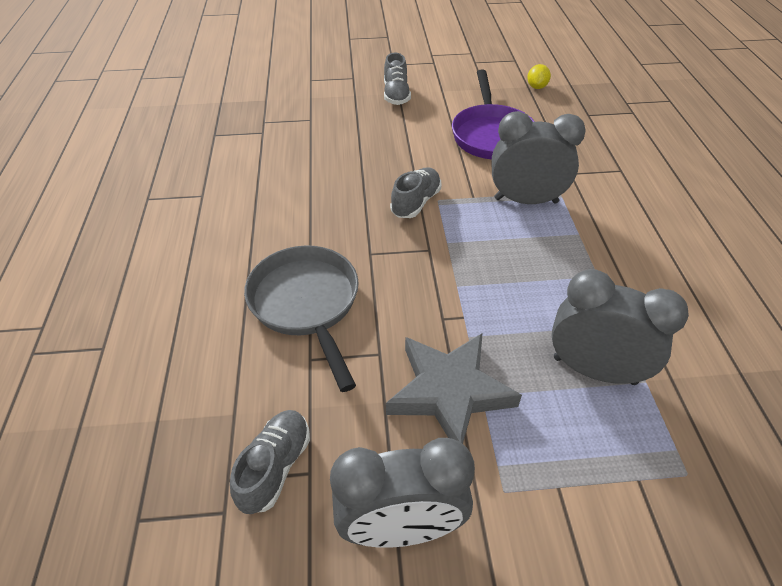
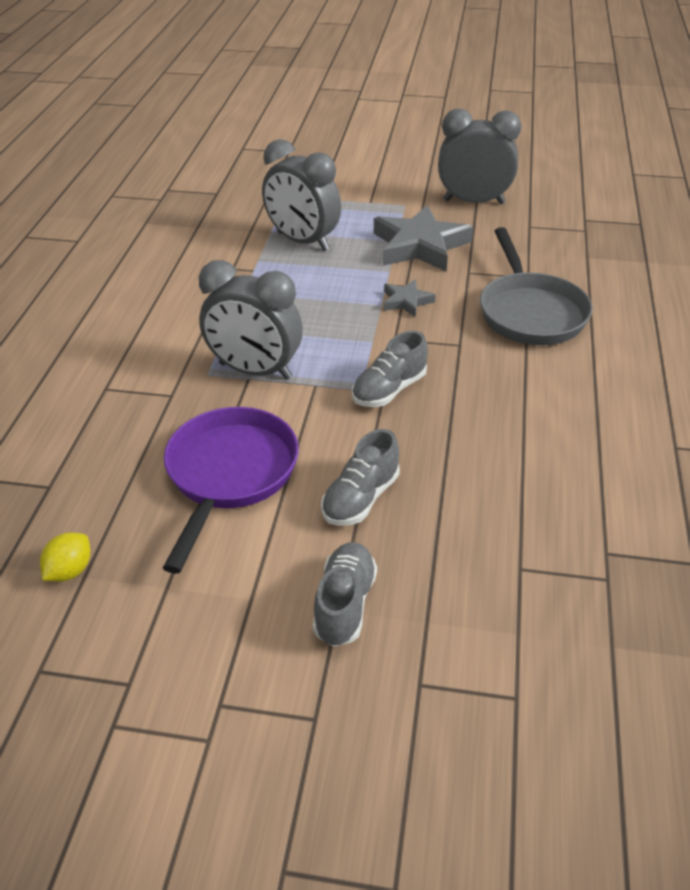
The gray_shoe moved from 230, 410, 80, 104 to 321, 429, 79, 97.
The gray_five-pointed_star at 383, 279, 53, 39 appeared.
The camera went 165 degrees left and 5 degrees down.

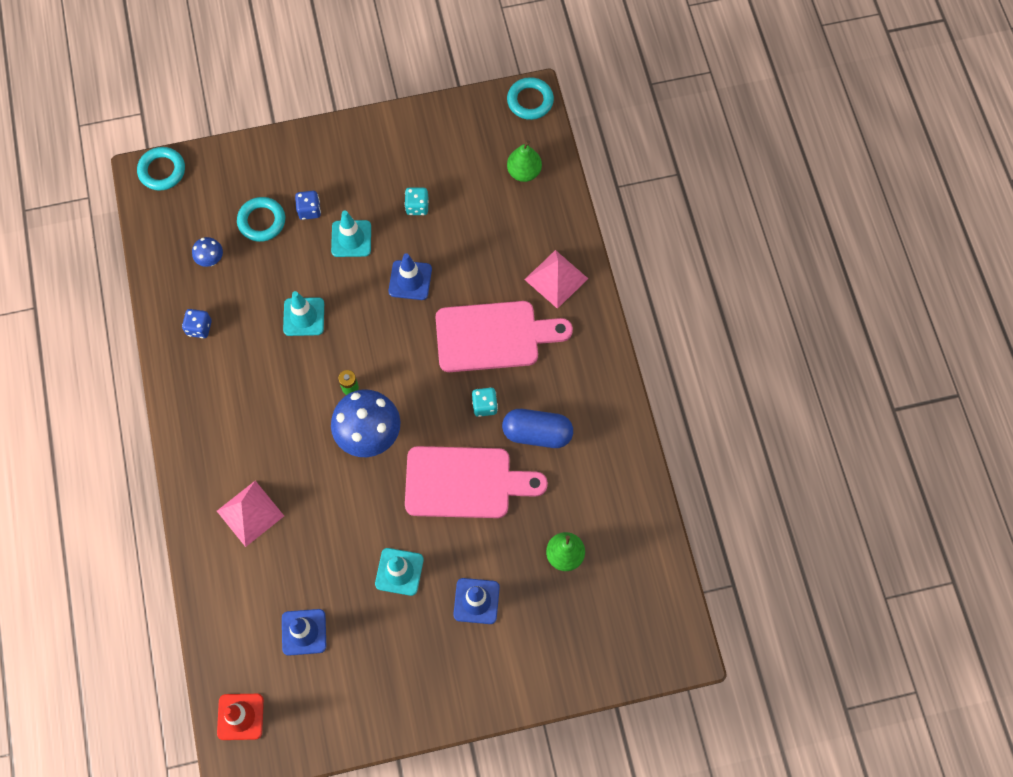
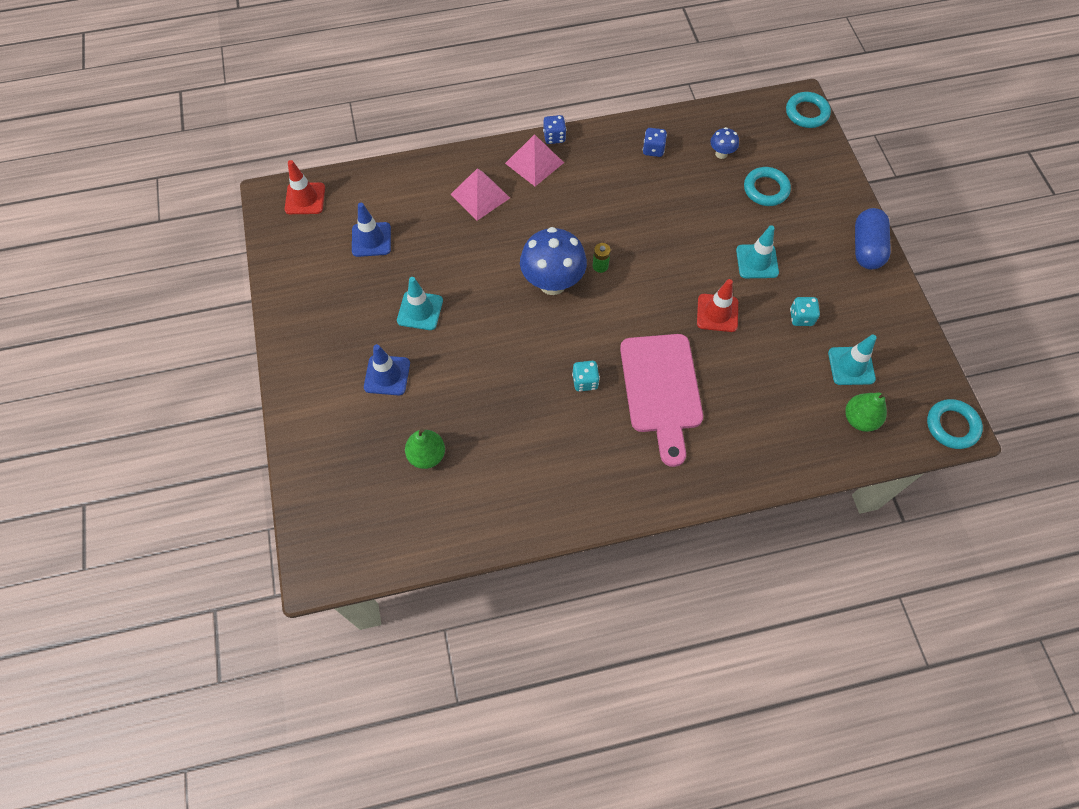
The blue_game_die moved from 295, 191, 26, 29 to 543, 115, 23, 29.
The rosy_pyramid moved from 524, 250, 64, 59 to 505, 134, 59, 52.
The blue_safety_cone at 389, 253, 43, 47 became the red_safety_cone at 697, 279, 41, 53.
The aqua_safety_cone moved from 283, 291, 41, 45 to 828, 335, 49, 50.
The blue_pill_shape moved from 502, 409, 71, 39 to 855, 208, 36, 62.
The rosy_cutting_board at 405, 446, 143, 72 disappeared.
The camera went 90 degrees right and 5 degrees down.

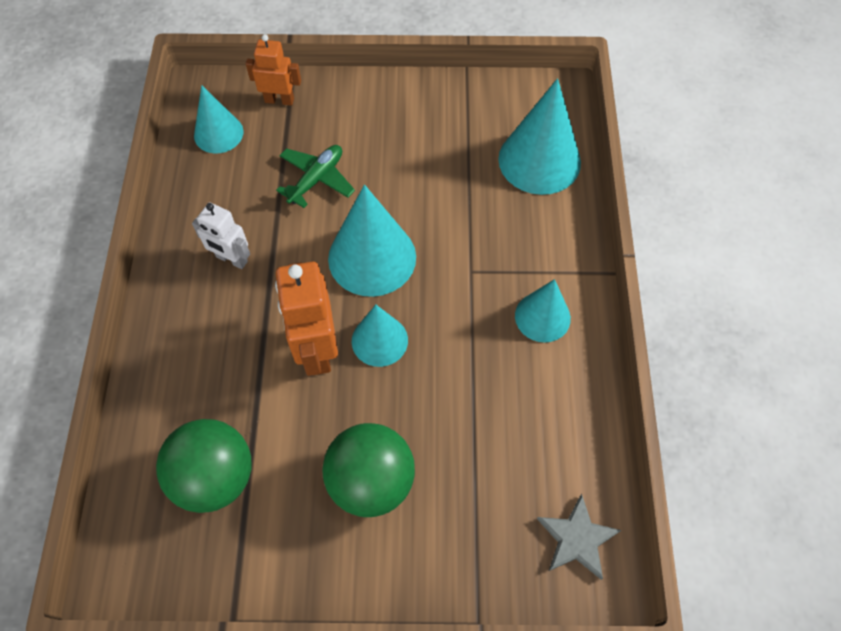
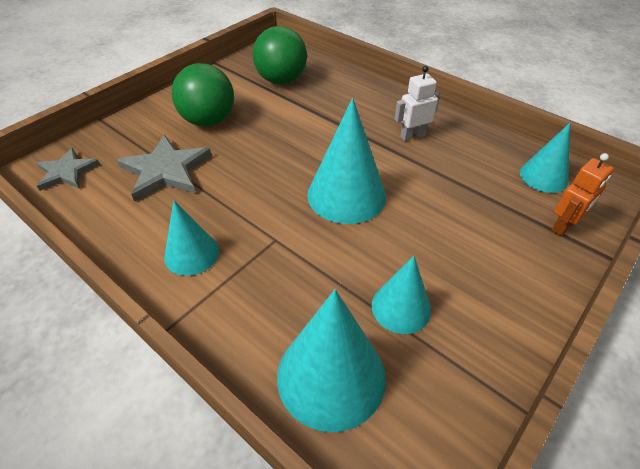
The green_plane at 276, 145, 79, 63 disappeared.
The bright_orange_toy_robot at 275, 262, 63, 114 disappeared.
The aqua_cone_shape moved from 352, 305, 56, 62 to 372, 256, 59, 78.
The gray_five-pointed_star at 117, 135, 95, 67 appeared.
The camera went 130 degrees right and 15 degrees down.

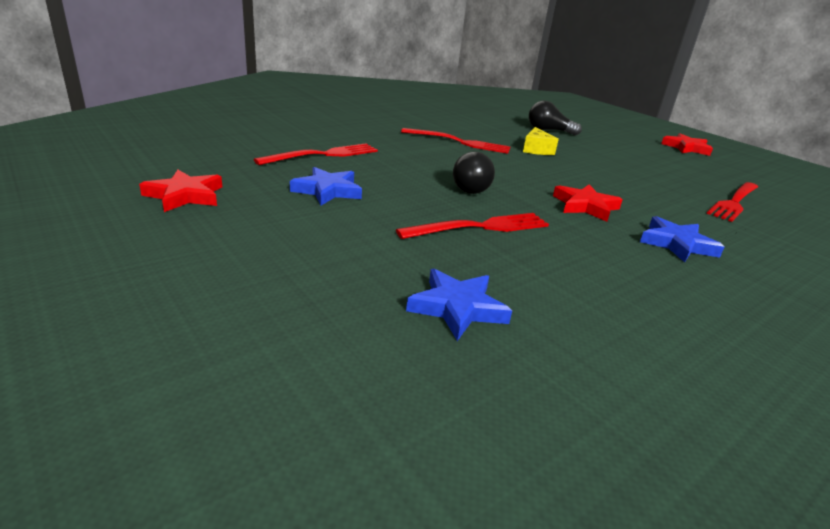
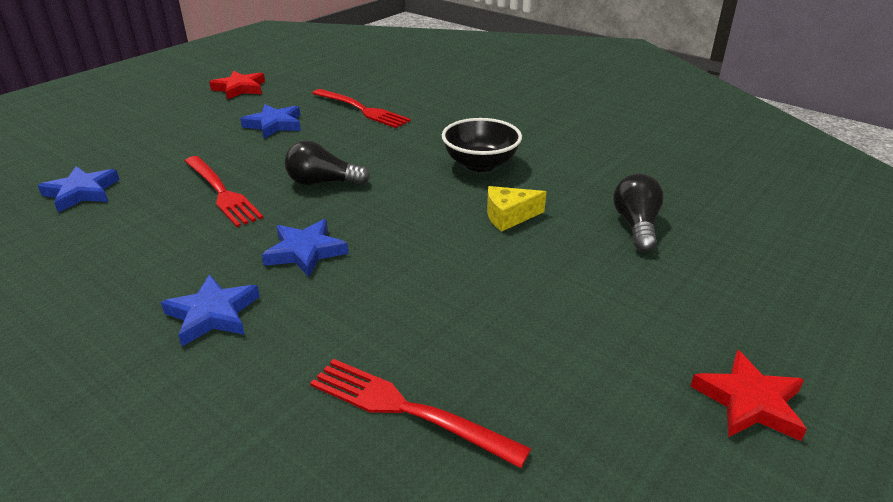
The red_dinner_fork at 401, 128, 109, 26 was replaced by the ebony_serving_bowl at 442, 118, 80, 54.
The red_five-pointed_star at 553, 184, 69, 38 became the blue_five-pointed_star at 262, 219, 87, 58.
The camera went 80 degrees right and 5 degrees up.

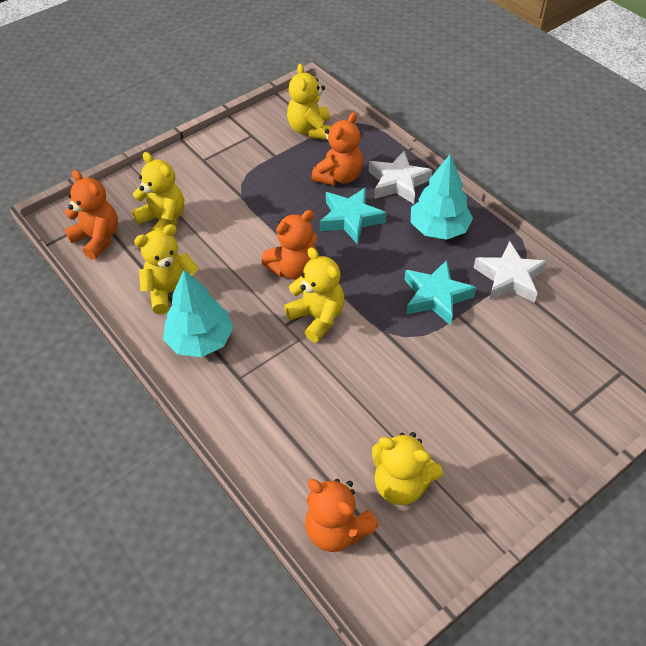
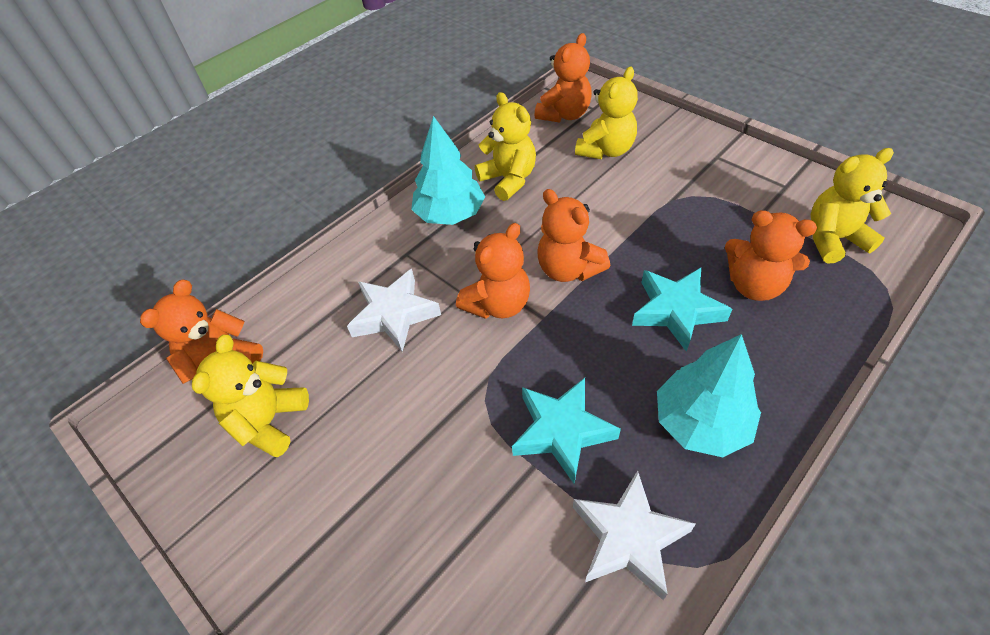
The white_five-pointed_star moved from 369, 151, 64, 53 to 347, 269, 94, 83.
The bright_yellow_teddy at 284, 247, 60, 95 became the bright_orange_teddy at 456, 223, 74, 96.
The camera went 85 degrees right and 0 degrees up.

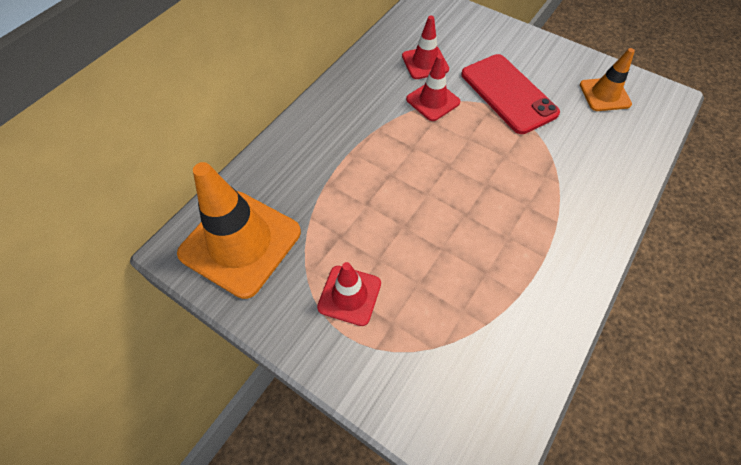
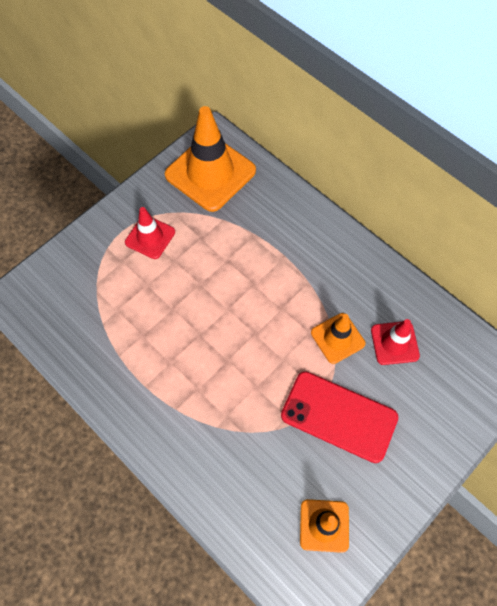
The red_mobile_phone at 461, 54, 99, 80 turned 45 degrees clockwise.
The red_safety_cone at 406, 55, 55, 66 became the bright_orange_safety_cone at 311, 313, 54, 51.
The camera went 100 degrees right and 5 degrees up.

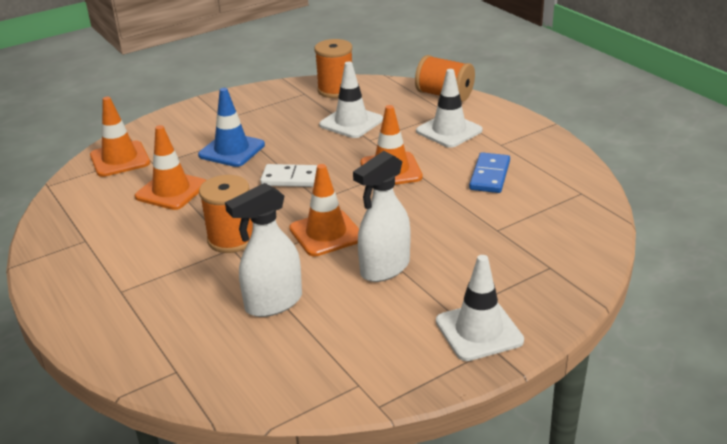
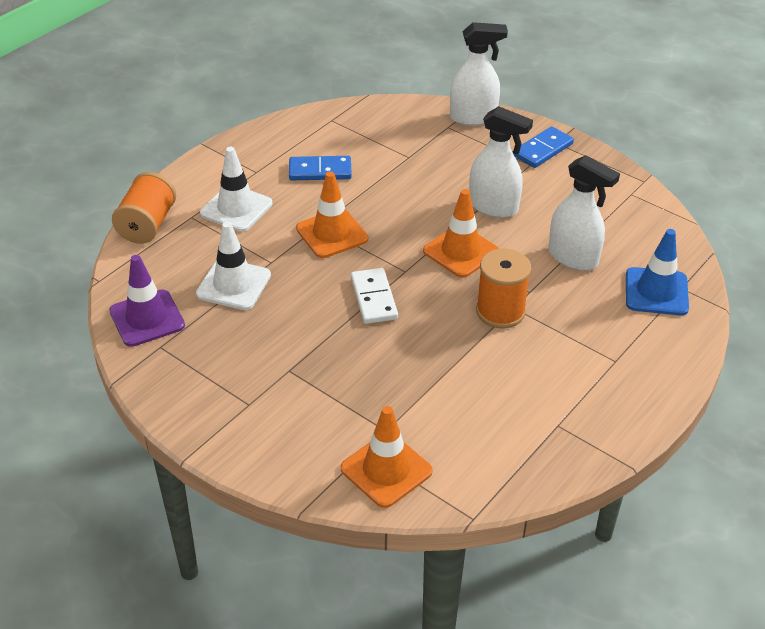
The bright_orange_spool at 315, 39, 37, 59 was replaced by the royal_purple_safety_cone at 109, 255, 76, 92.
The blue_safety_cone moved from 198, 88, 67, 79 to 626, 229, 63, 87.
The bright_orange_safety_cone at 135, 125, 71, 85 disappeared.
The white_safety_cone at 436, 255, 88, 106 was replaced by the blue_domino at 513, 126, 61, 42.
The white_spray_bottle at 450, 22, 58, 104 appeared.
The camera went 110 degrees left and 10 degrees up.

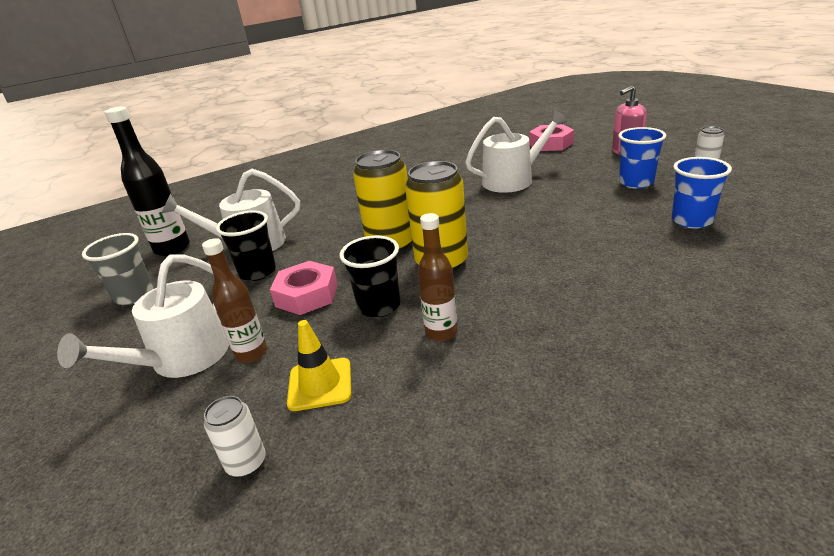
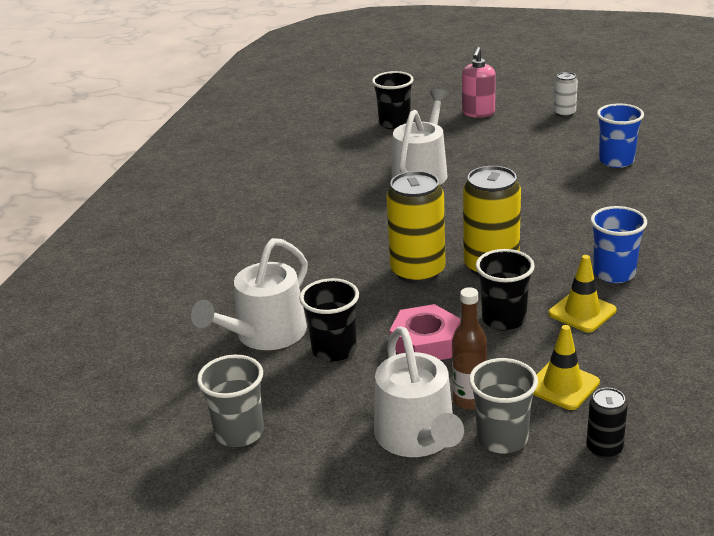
The ebony_flask at 105, 106, 85, 150 disappeared.
The rosy_hexagon_nut at 529, 124, 45, 27 was replaced by the ebony_beaker at 372, 71, 42, 58.
The blue_beaker moved from 618, 127, 48, 62 to 590, 206, 57, 77.
The brown_flask at 418, 213, 40, 128 was replaced by the bright_yellow_safety_cone at 548, 255, 69, 78.
The white_tin at 204, 396, 62, 81 became the ebony_tin at 587, 388, 41, 71.
The gray_beaker at 469, 358, 69, 95 appeared.
The camera went 45 degrees left and 0 degrees up.

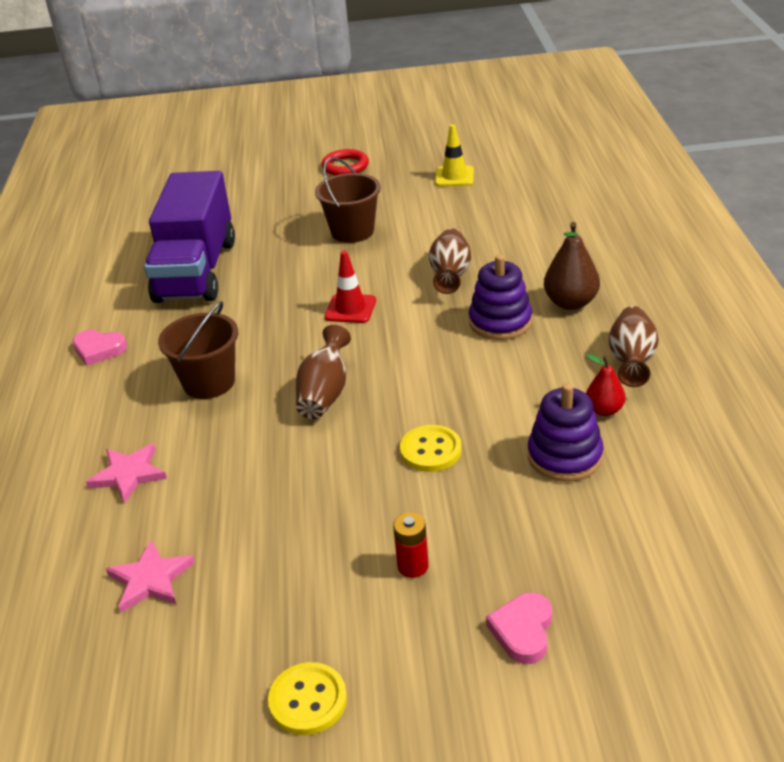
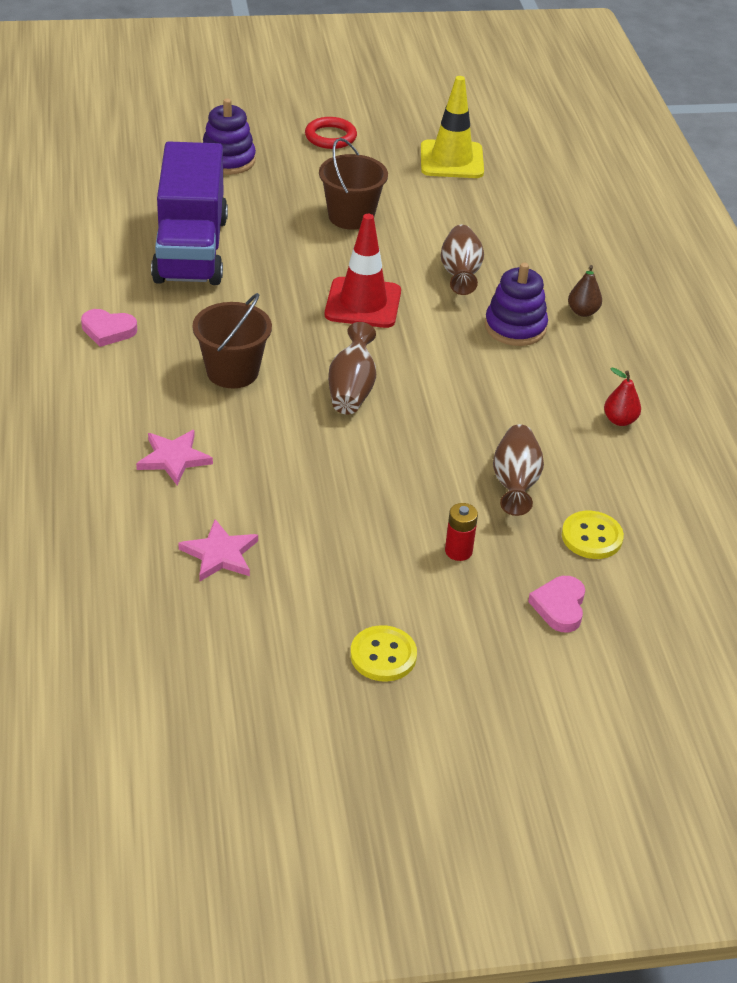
The bright_yellow_safety_cone at 435, 124, 39, 62 changed to 1.53 times the size.
The brown_pear_fruit at 544, 222, 56, 88 changed to 0.62 times the size.
The red_safety_cone at 325, 251, 51, 72 changed to 1.53 times the size.
The brown_flower_vase moved from 609, 306, 50, 81 to 493, 424, 51, 92.
The royal_purple_stacking_toy moved from 528, 383, 75, 99 to 203, 98, 53, 77.
The bright_yellow_sewing_button moved from 400, 425, 62, 47 to 562, 511, 62, 48.
The camera went 10 degrees left and 5 degrees up.

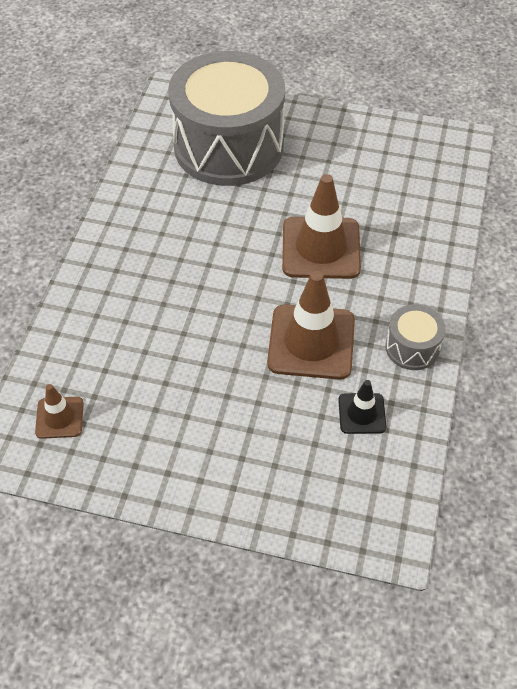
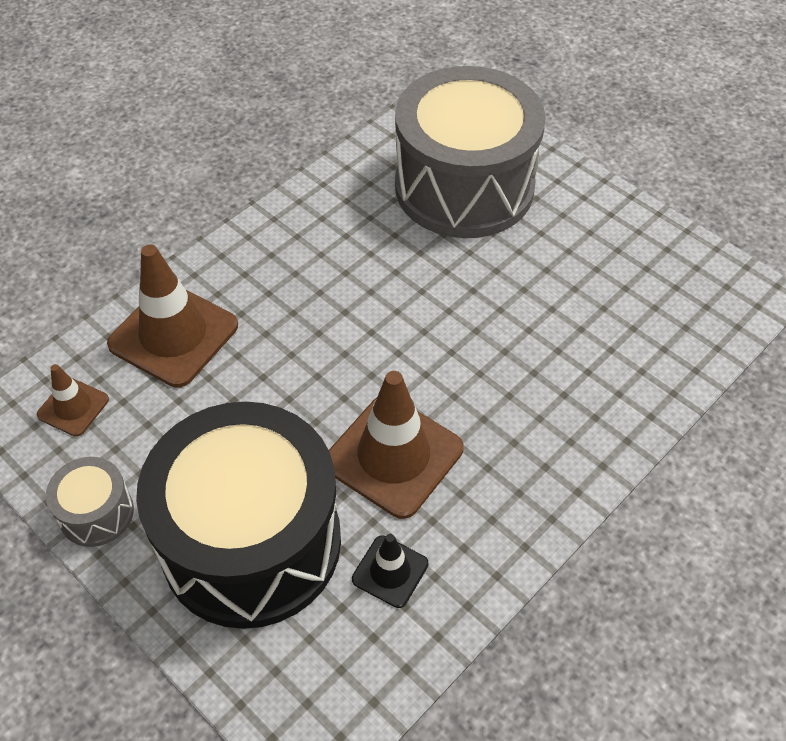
The brown_safety_cone moved from 282, 174, 79, 105 to 107, 244, 131, 144.
The gray_drum moved from 385, 304, 61, 66 to 46, 457, 88, 90.
The ebony_drum at 136, 402, 205, 227 appeared.
The camera went 30 degrees right and 0 degrees up.

